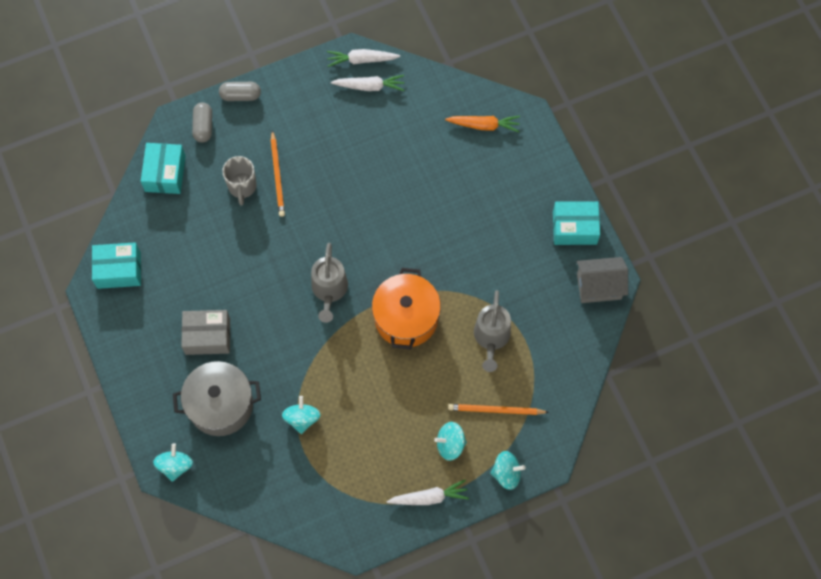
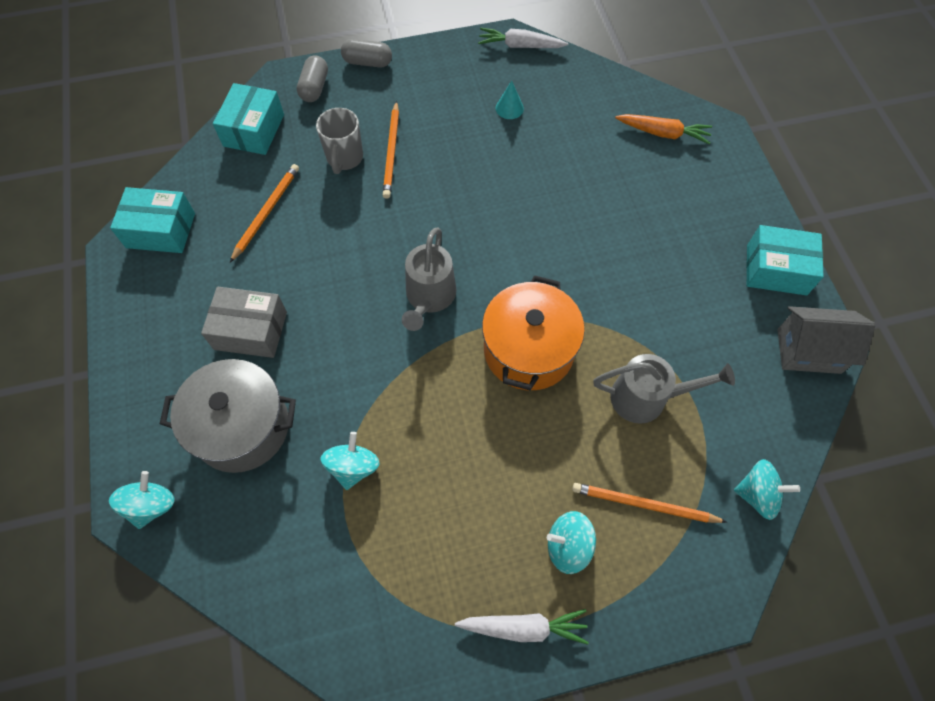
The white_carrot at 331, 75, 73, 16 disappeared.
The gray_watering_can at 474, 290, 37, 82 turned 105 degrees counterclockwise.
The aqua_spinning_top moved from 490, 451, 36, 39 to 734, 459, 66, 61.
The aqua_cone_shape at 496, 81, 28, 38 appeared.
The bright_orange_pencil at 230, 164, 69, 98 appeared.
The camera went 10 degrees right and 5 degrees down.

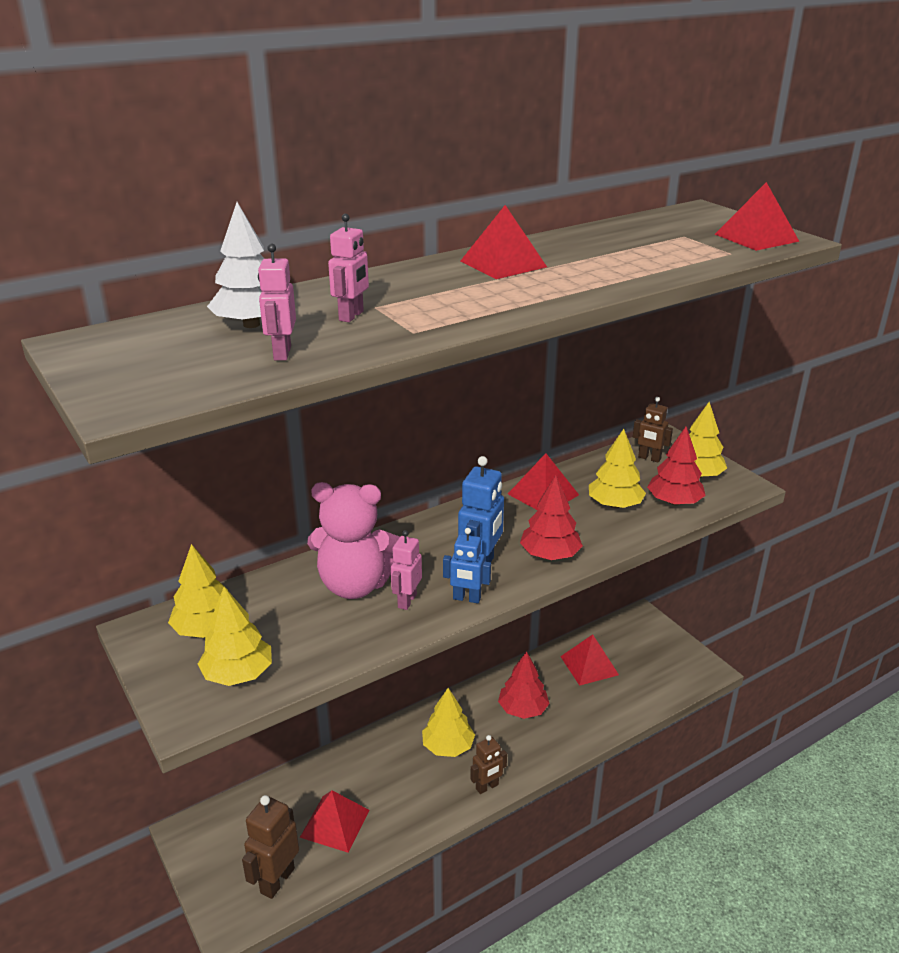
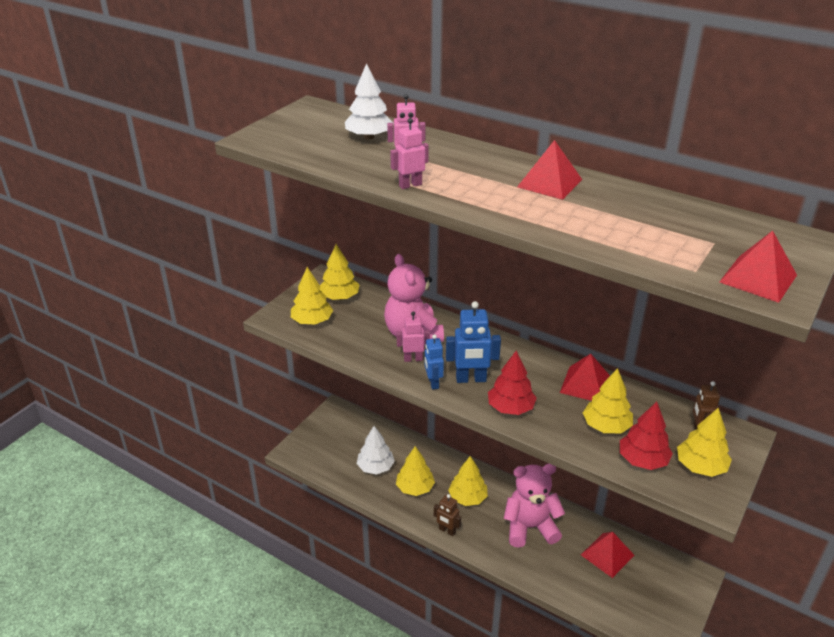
The rosy_toy_robot moved from 258, 244, 38, 116 to 390, 118, 39, 71.
The red_tree at 498, 651, 52, 68 was replaced by the rosy_teddy at 504, 464, 61, 84.
The red_pyramid at 300, 790, 70, 62 was replaced by the white_tree at 357, 426, 38, 49.
The brown_toy_robot at 242, 795, 57, 104 disappeared.
The bright_yellow_tree at 396, 446, 39, 50 appeared.
The camera went 65 degrees right and 5 degrees up.

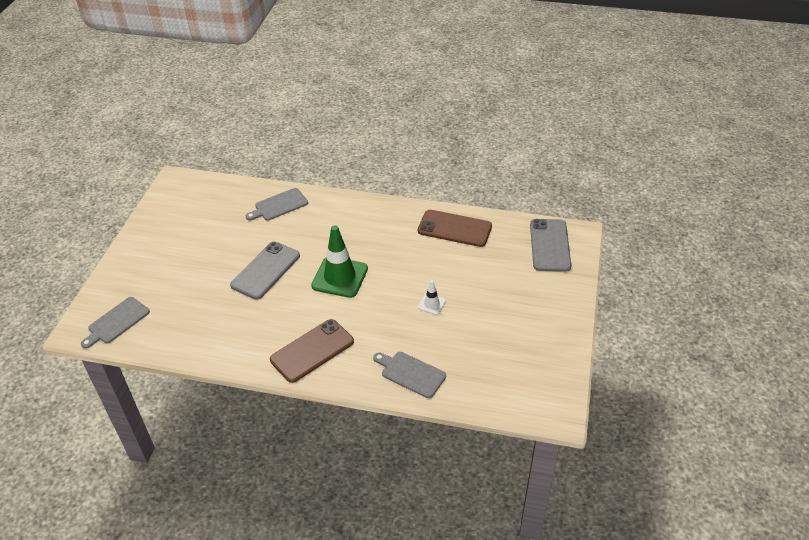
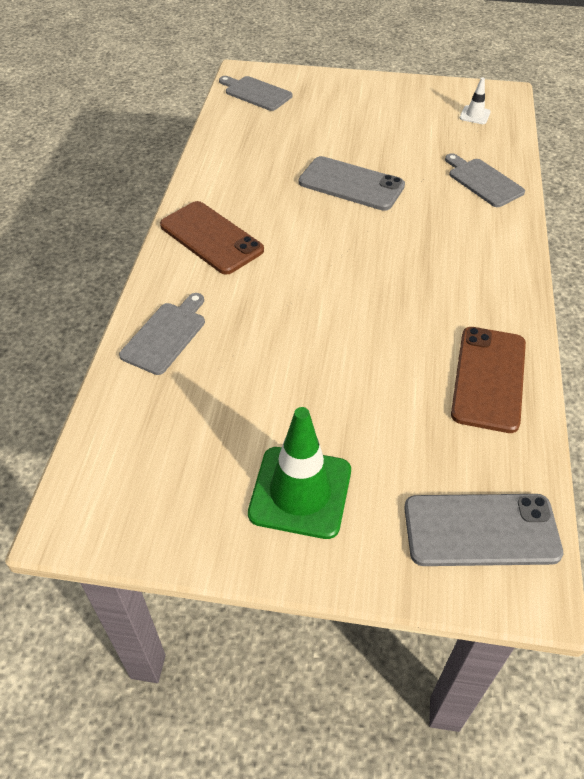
The green_safety_cone moved from 311, 225, 57, 73 to 248, 407, 103, 132.
The white_safety_cone moved from 418, 281, 28, 34 to 460, 77, 31, 47.
The camera went 85 degrees right and 5 degrees up.

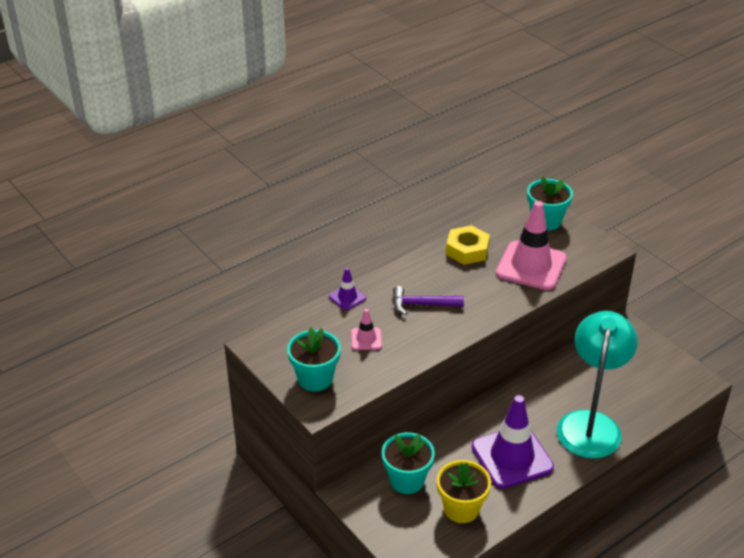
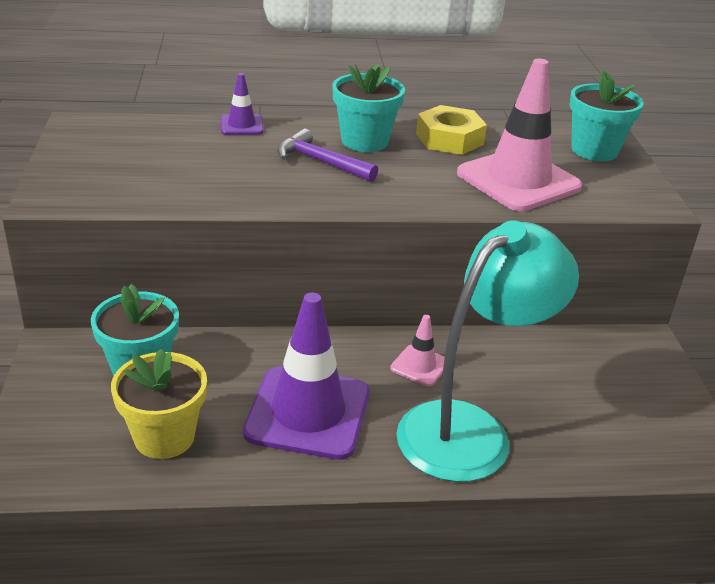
The rosy_safety_cone moved from 351, 309, 31, 41 to 390, 315, 55, 71.
The aqua_flower_pot moved from 287, 327, 54, 64 to 332, 64, 73, 88.
The camera went 30 degrees right and 5 degrees down.

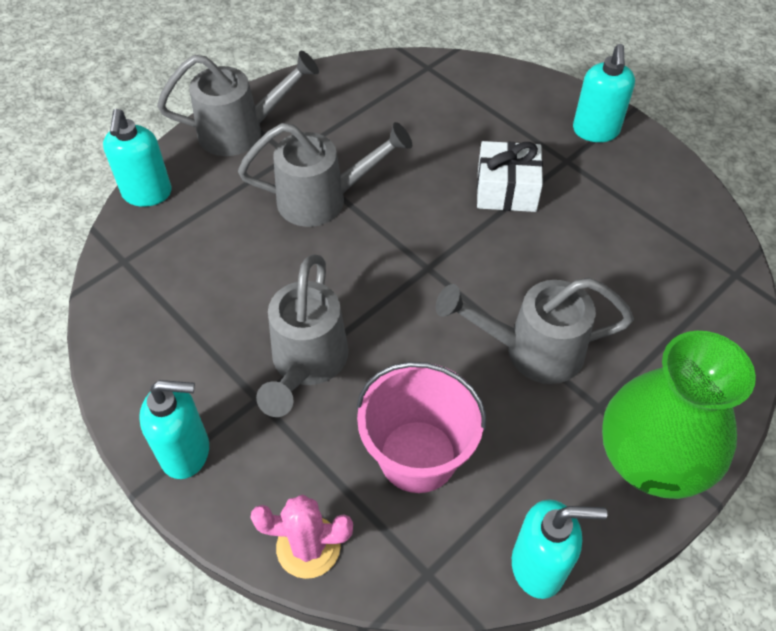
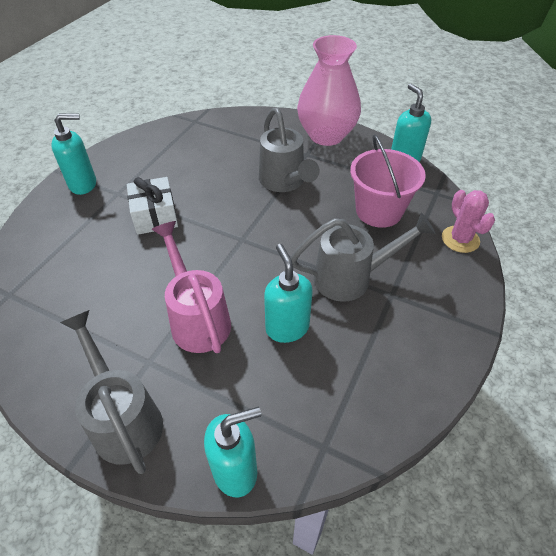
The gray_watering_can at 238, 122, 174, 105 became the rosy_watering_can at 152, 221, 79, 132.
The green_flower_vase at 602, 331, 154, 168 became the rosy_flower_vase at 297, 35, 64, 111.
The aqua_soap_dispenser moved from 139, 380, 70, 99 to 264, 244, 49, 99.
The camera went 110 degrees left and 5 degrees down.

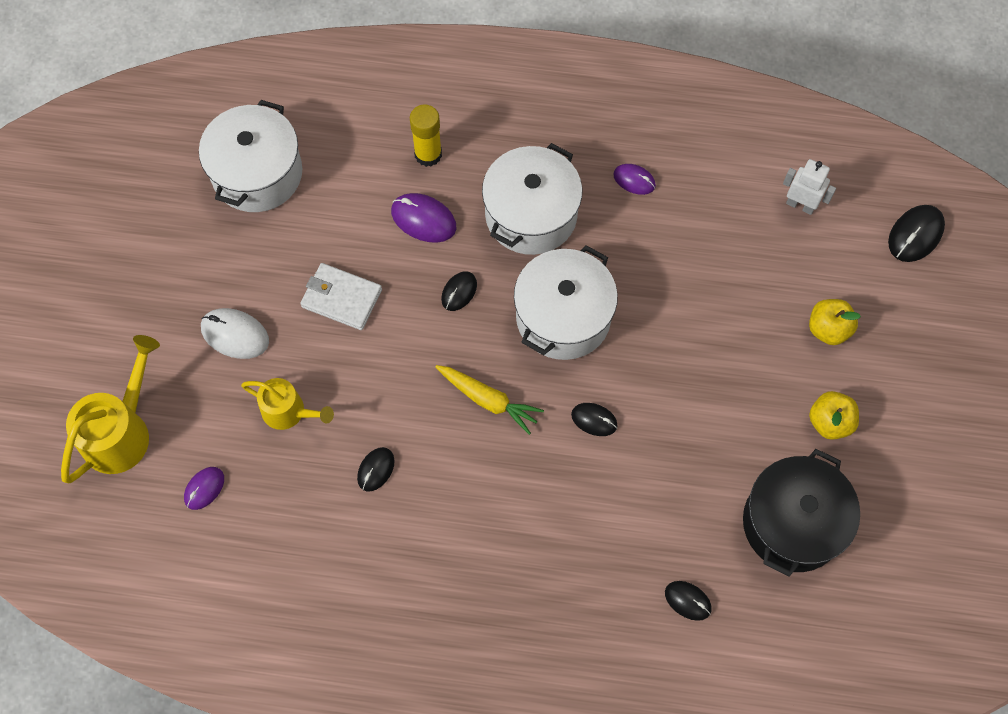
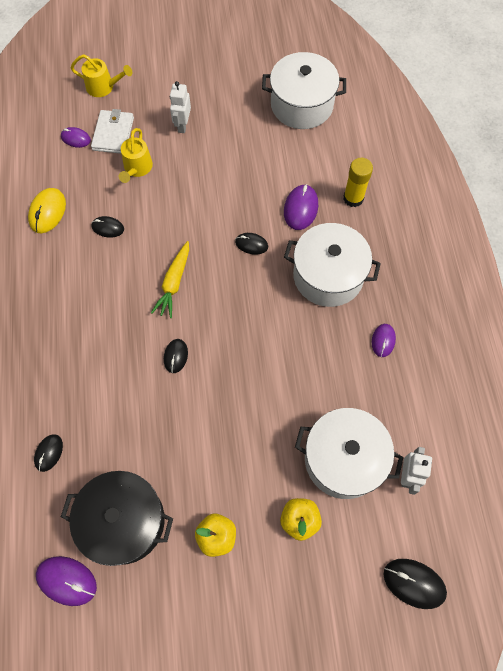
The white_pot moved from 514, 245, 104, 115 to 295, 408, 108, 91.
The white_billfold moved from 300, 263, 82, 67 to 91, 109, 43, 45.
The white_PC_mouse at 201, 308, 68, 51 was replaced by the white_toy_robot at 170, 81, 21, 52.
The bright_yellow_watering_can at 61, 335, 99, 148 changed to 0.64 times the size.
The bright_yellow_PC_mouse at 28, 188, 38, 45 appeared.
The royal_purple_PC_mouse at 36, 556, 61, 50 appeared.
The camera went 75 degrees right and 0 degrees up.

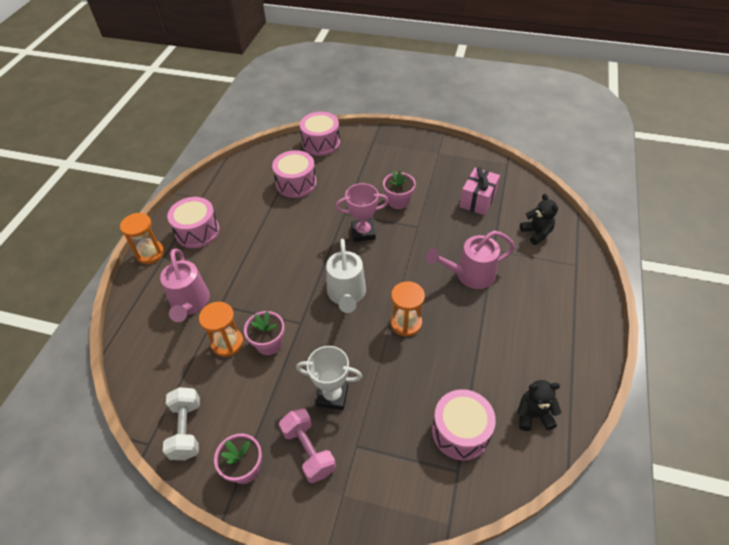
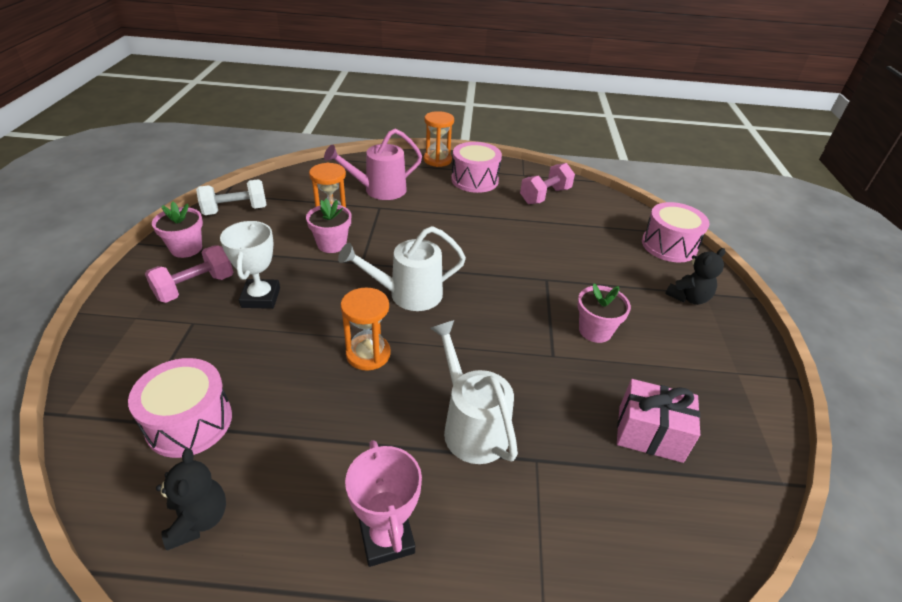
The rosy_drum at 272, 150, 45, 48 disappeared.
The rosy_award_cup moved from 336, 183, 53, 59 to 345, 440, 77, 127.
The ebony_teddy moved from 520, 194, 38, 51 to 665, 248, 60, 57.
The rosy_watering_can at 426, 231, 89, 58 became the white_watering_can at 430, 320, 88, 144.
The rosy_hand_weight at 520, 163, 55, 41 appeared.
The camera went 75 degrees right and 10 degrees down.

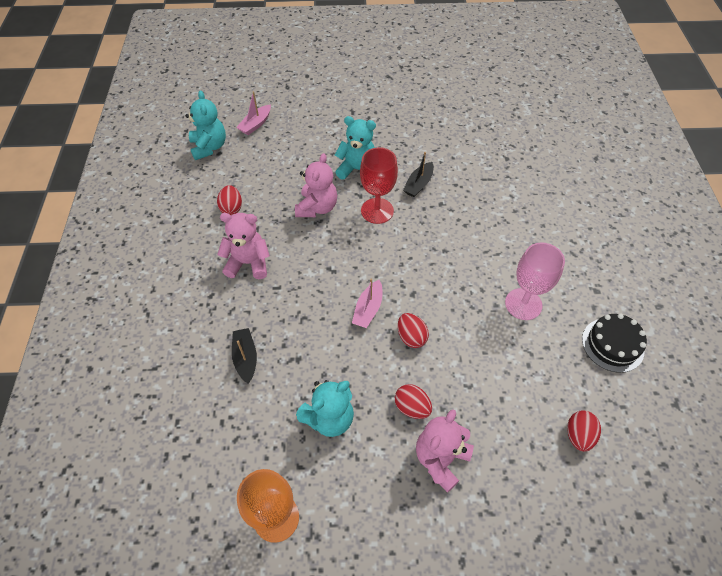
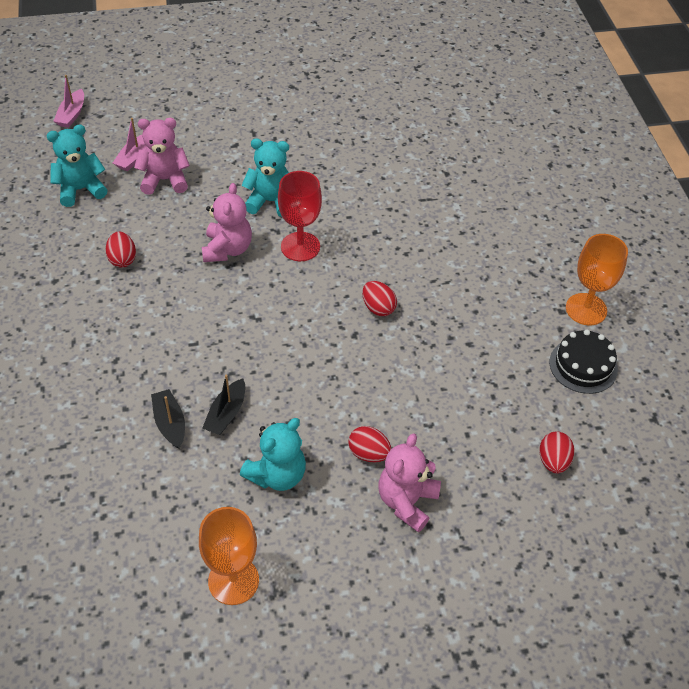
The aqua_teddy at 186, 90, 40, 70 turned 90 degrees counterclockwise.
The ebony_sailboat moved from 403, 152, 31, 45 to 202, 375, 43, 60.
The rosy_teddy moved from 217, 213, 53, 66 to 134, 118, 56, 77.
The rosy_goblet at 505, 243, 60, 77 disappeared.
The rosy_sailboat moved from 352, 279, 30, 49 to 53, 75, 31, 53.
The red_egg_shape moved from 398, 313, 31, 35 to 362, 281, 35, 35.
The bright_orange_goblet at 566, 234, 62, 92 appeared.
The camera went 10 degrees left and 5 degrees down.

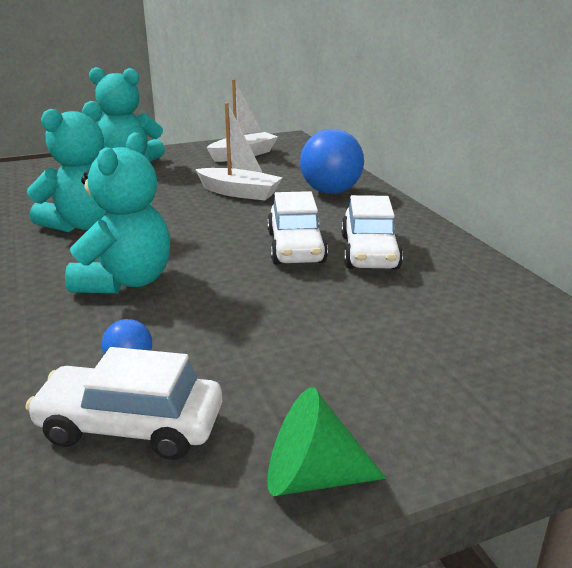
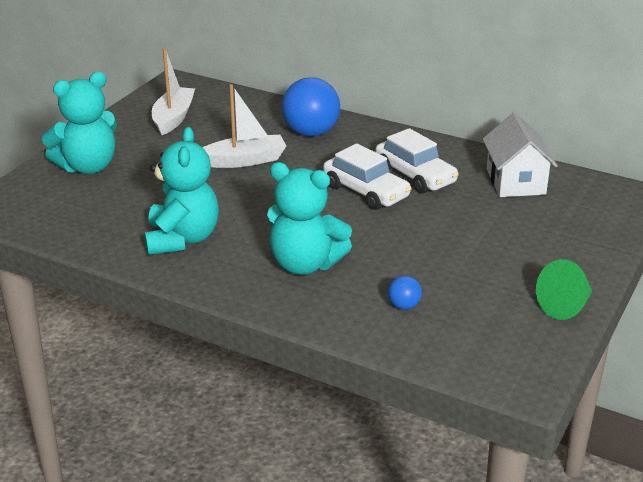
The aqua_teddy at 65, 133, 105, 161 turned 135 degrees clockwise.
The white_toy_car at 25, 347, 197, 113 disappeared.
The white_toy_house at 483, 113, 75, 84 appeared.
The camera went 40 degrees left and 5 degrees up.

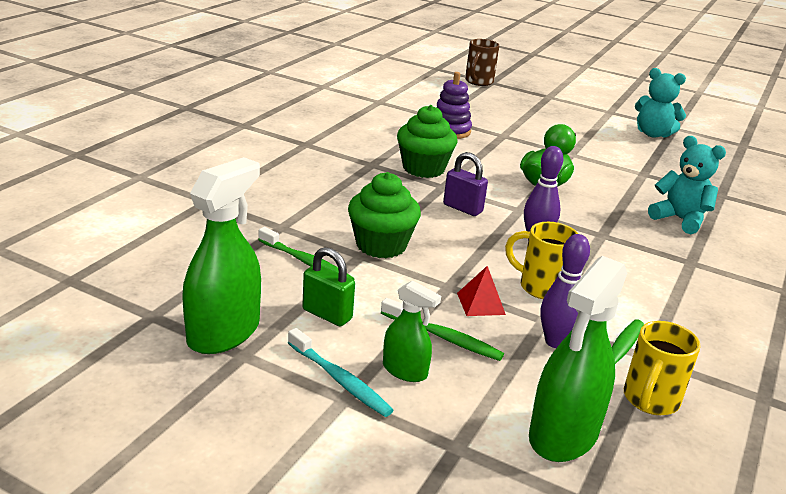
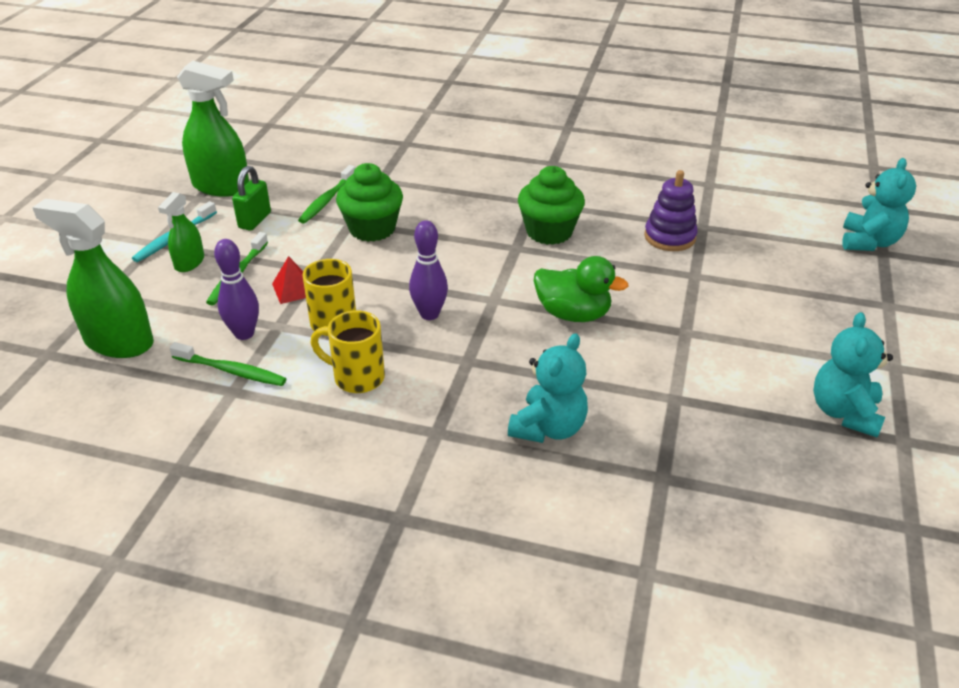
The brown_coffee_mug at 465, 39, 34, 47 was replaced by the aqua_teddy at 842, 158, 74, 93.
The royal_purple_small_lock at 443, 152, 45, 64 disappeared.
The bright_yellow_coffee_mug moved from 624, 321, 77, 94 to 310, 310, 75, 83.
The camera went 80 degrees right and 10 degrees up.

